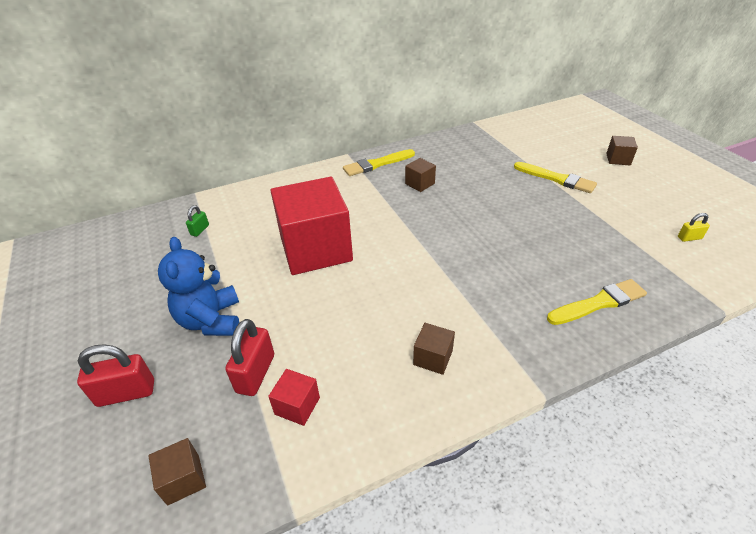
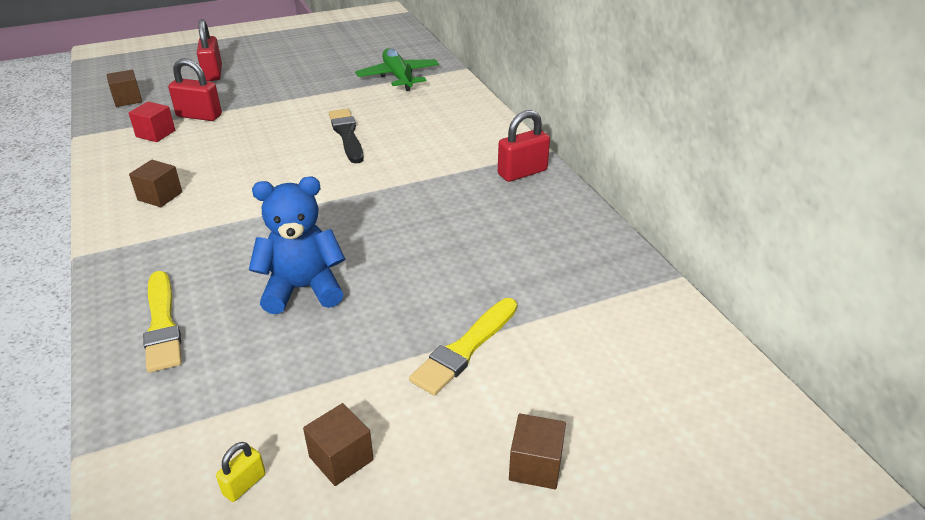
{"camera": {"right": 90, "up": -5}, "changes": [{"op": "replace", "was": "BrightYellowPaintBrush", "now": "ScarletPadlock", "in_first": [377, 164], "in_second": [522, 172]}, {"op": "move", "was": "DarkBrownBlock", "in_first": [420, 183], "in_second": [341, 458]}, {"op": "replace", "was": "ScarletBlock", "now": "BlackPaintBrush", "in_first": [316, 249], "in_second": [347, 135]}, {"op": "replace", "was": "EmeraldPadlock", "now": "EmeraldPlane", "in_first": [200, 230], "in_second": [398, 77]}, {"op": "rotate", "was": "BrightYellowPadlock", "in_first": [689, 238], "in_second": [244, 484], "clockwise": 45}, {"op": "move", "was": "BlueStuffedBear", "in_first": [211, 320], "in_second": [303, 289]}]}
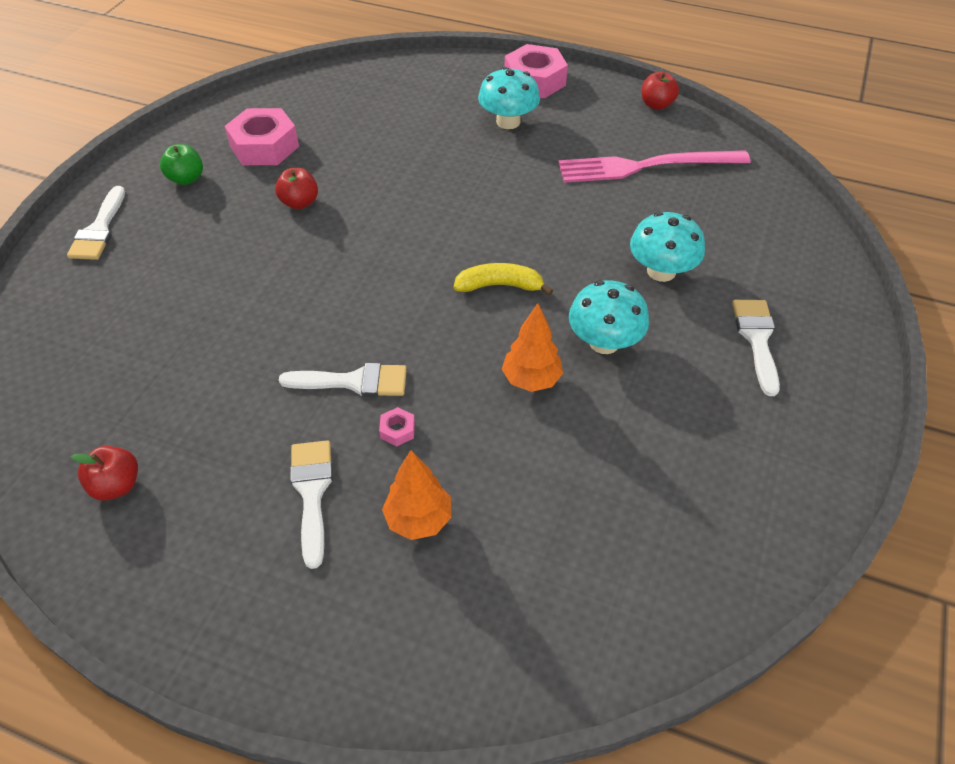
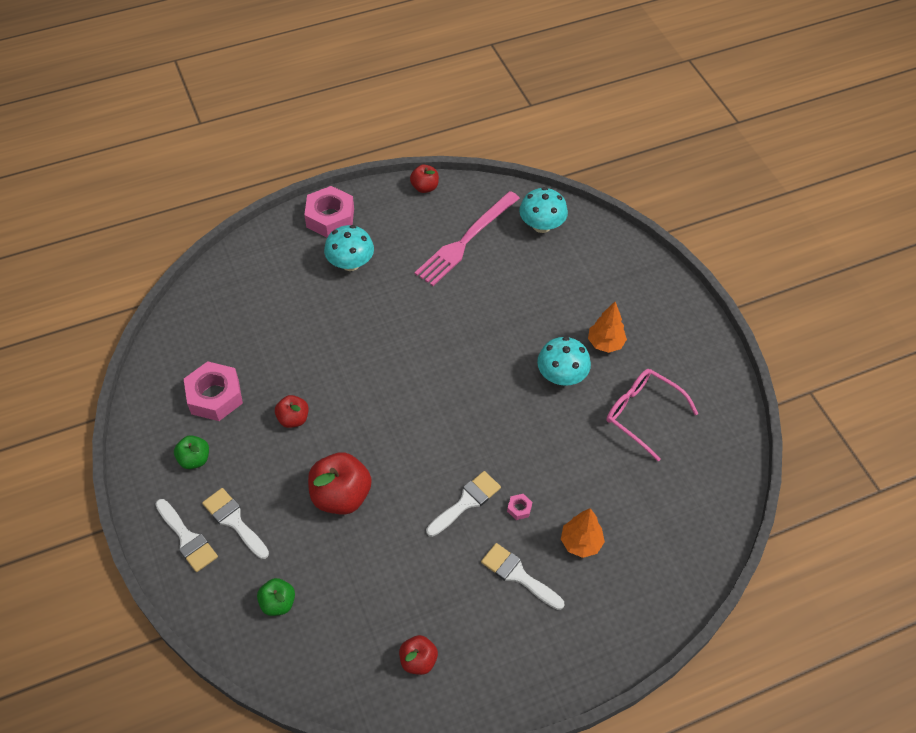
{"camera": {"right": -45, "up": 5}, "changes": [{"op": "move", "was": "TealFungus", "in_first": [661, 271], "in_second": [541, 225]}, {"op": "delete", "was": "BrightYellowBananaFruit", "in_first": [500, 286]}, {"op": "move", "was": "PureWhitePaintBrush", "in_first": [756, 339], "in_second": [234, 521]}, {"op": "move", "was": "BrightOrangeTree", "in_first": [531, 380], "in_second": [605, 343]}, {"op": "insert", "now": "PinkEyeglasses", "in_second": [643, 414]}, {"op": "insert", "now": "ScarletAppleFruit", "in_second": [341, 496]}, {"op": "insert", "now": "EmeraldAppleFruit", "in_second": [278, 603]}]}
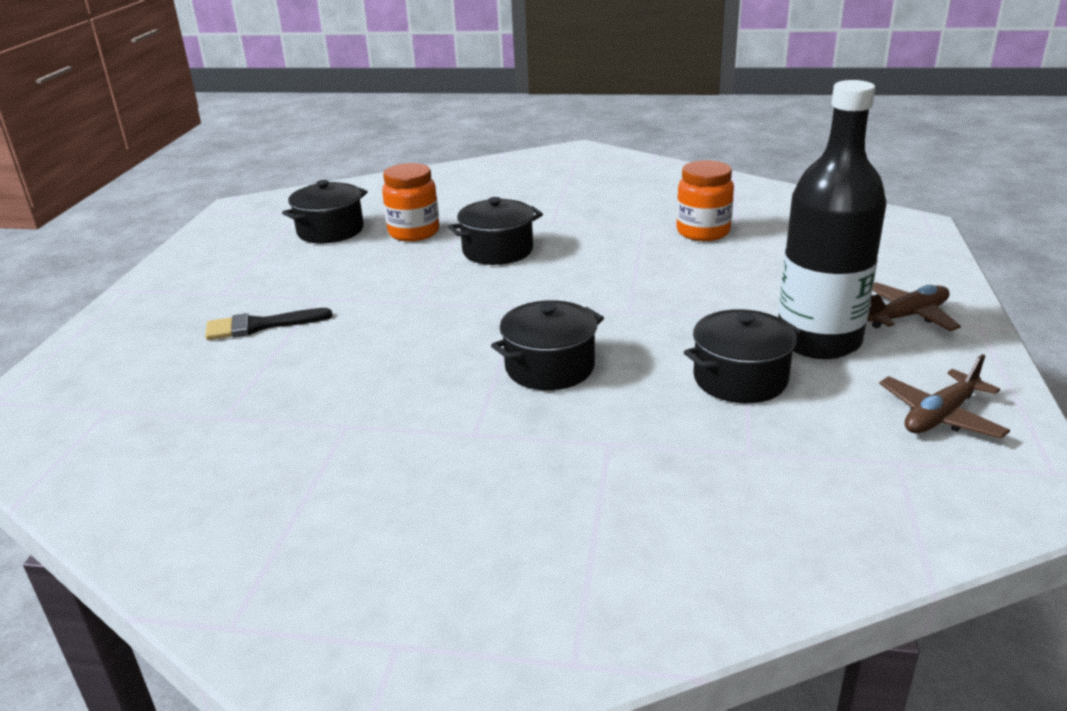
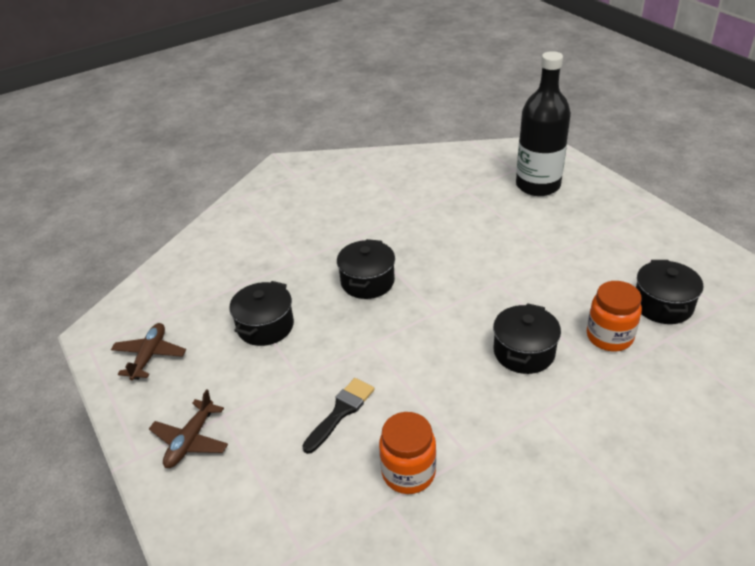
{"camera": {"right": 140, "up": 10}, "changes": [{"op": "move", "was": "BlackDrinkBottle", "in_first": [818, 341], "in_second": [538, 185]}, {"op": "move", "was": "BlackPaintBrush", "in_first": [260, 326], "in_second": [341, 412]}]}
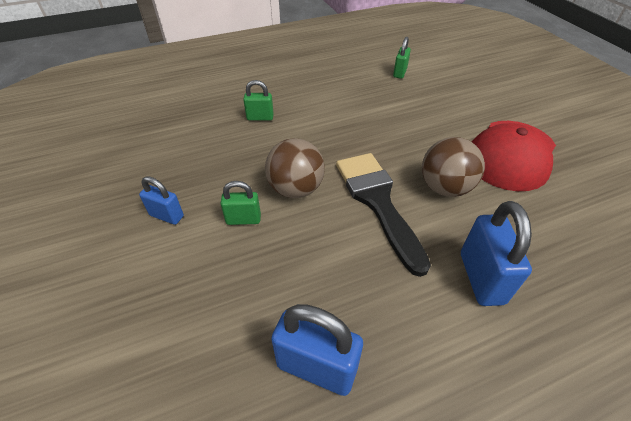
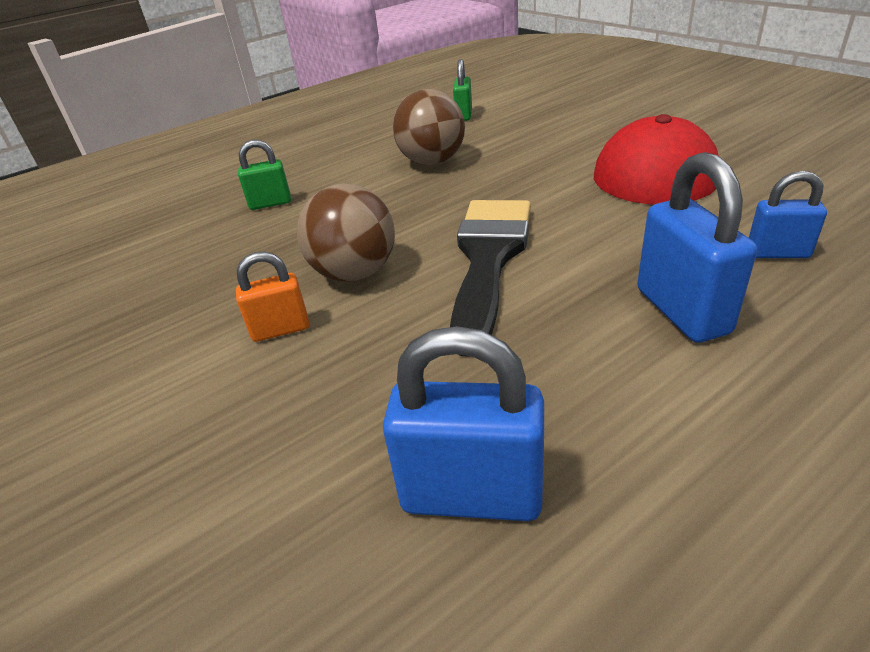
{"camera": {"right": -10, "up": -10}, "changes": [{"op": "move", "was": "DarkBrownPlayBall", "in_first": [444, 188], "in_second": [432, 162]}, {"op": "rotate", "was": "BlackPaintBrush", "in_first": [377, 202], "in_second": [488, 259], "clockwise": 45}, {"op": "move", "was": "BluePadlock", "in_first": [167, 216], "in_second": [777, 253]}, {"op": "recolor", "was": "EmeraldPadlock", "now": "BrightOrangePadlock", "in_first": [243, 219], "in_second": [280, 329]}]}
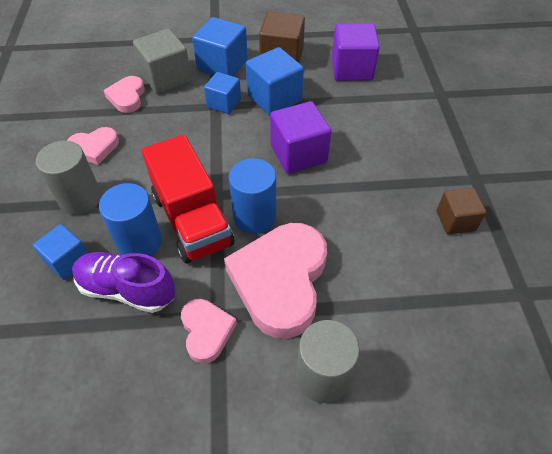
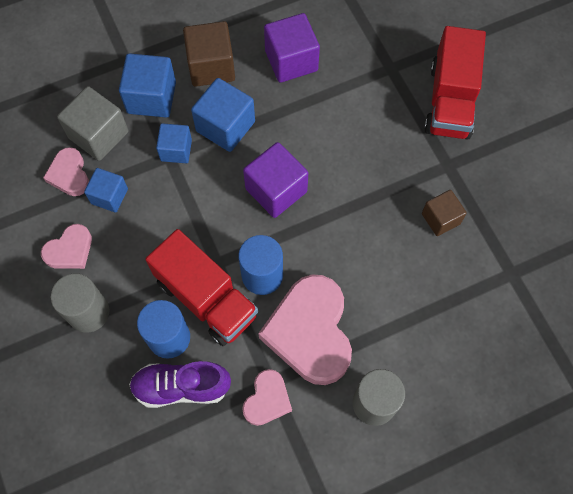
{"camera": {"right": -20, "up": 15}, "changes": [{"op": "move", "was": "BlueBlock", "in_first": [68, 261], "in_second": [109, 196]}, {"op": "rotate", "was": "PinkLoveHeart", "in_first": [206, 331], "in_second": [267, 399], "clockwise": 60}, {"op": "insert", "now": "ScarletTruck", "in_second": [450, 100]}]}
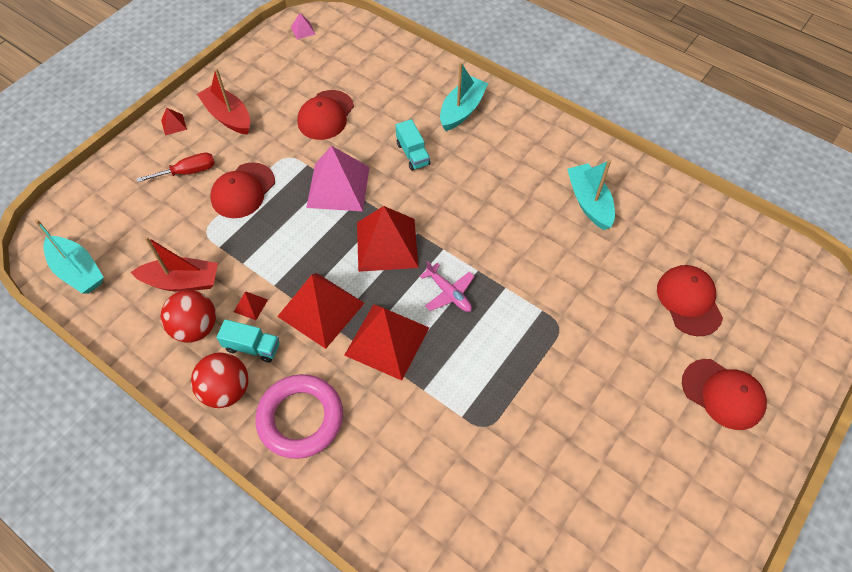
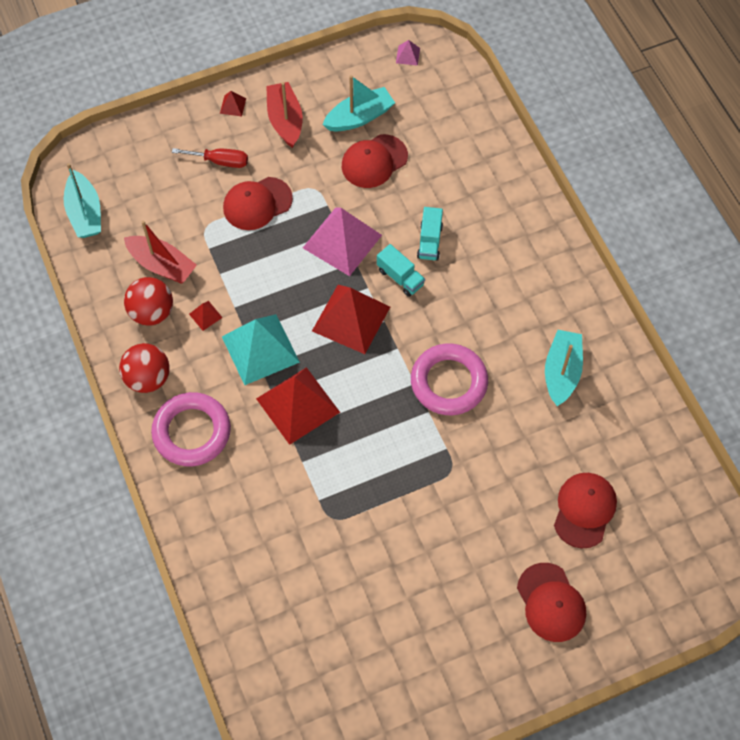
{"camera": {"right": 30, "up": 5}, "changes": [{"op": "move", "was": "TealSailboat", "in_first": [462, 110], "in_second": [359, 117]}, {"op": "delete", "was": "PinkPlane", "in_first": [449, 293]}, {"op": "recolor", "was": "ScarletPyramid", "now": "TealPyramid", "in_first": [321, 309], "in_second": [260, 349]}, {"op": "move", "was": "TealTruck", "in_first": [252, 347], "in_second": [400, 277]}, {"op": "insert", "now": "PinkTorus", "in_second": [449, 382]}]}
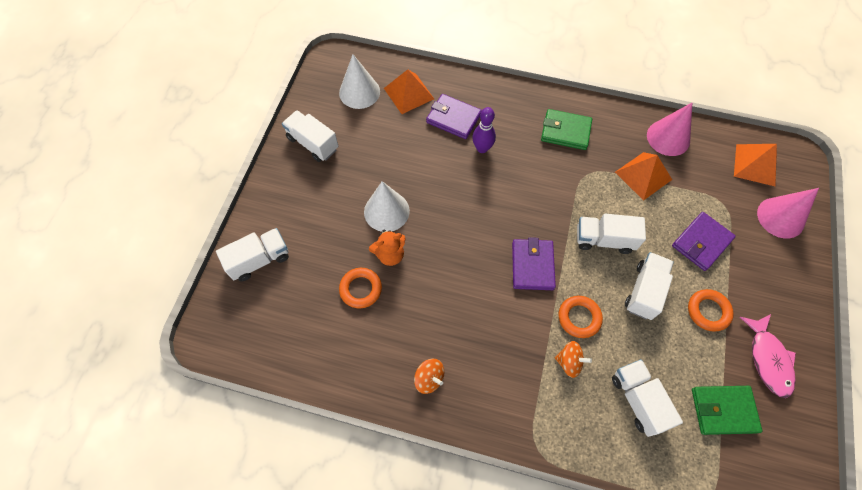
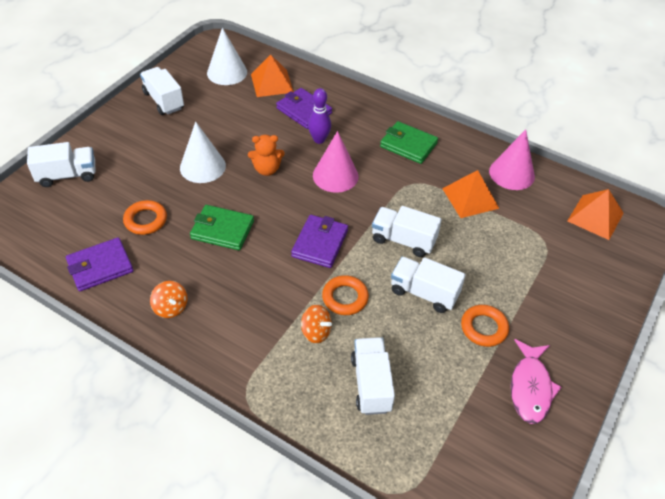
{"camera": {"right": 15, "up": -15}, "changes": [{"op": "move", "was": "PinkSolidCone", "in_first": [780, 217], "in_second": [335, 175]}, {"op": "move", "was": "PurpleBillfold", "in_first": [701, 242], "in_second": [100, 266]}, {"op": "move", "was": "BrightOrangeStuffedBear", "in_first": [390, 254], "in_second": [267, 169]}, {"op": "rotate", "was": "PureWhiteTruck", "in_first": [644, 291], "in_second": [424, 293], "clockwise": -105}, {"op": "move", "was": "EmeraldBillfold", "in_first": [723, 410], "in_second": [222, 230]}]}
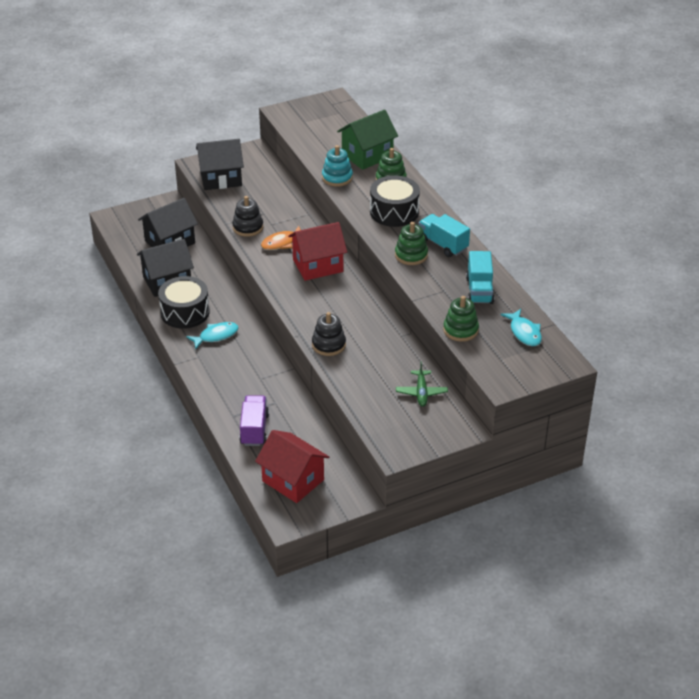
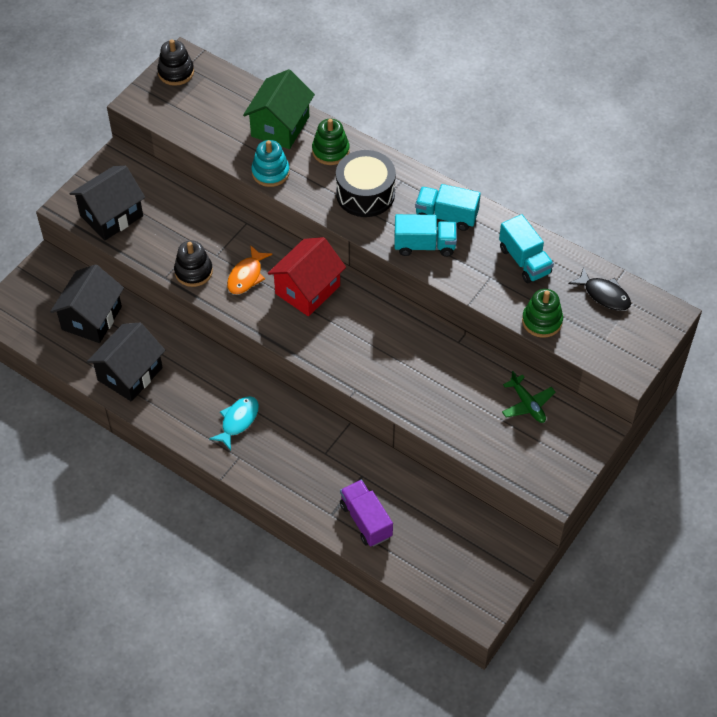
{"camera": {"right": -30, "up": 15}, "changes": [{"op": "replace", "was": "EmeraldRingStacker", "now": "TealTruck", "in_first": [411, 255], "in_second": [424, 245]}, {"op": "delete", "was": "BlackSnareDrum", "in_first": [185, 312]}, {"op": "recolor", "was": "TealFish", "now": "BlackFish", "in_first": [524, 332], "in_second": [604, 295]}, {"op": "move", "was": "BlackRingStacker", "in_first": [328, 345], "in_second": [176, 72]}, {"op": "delete", "was": "ScarletHouse", "in_first": [293, 480]}]}
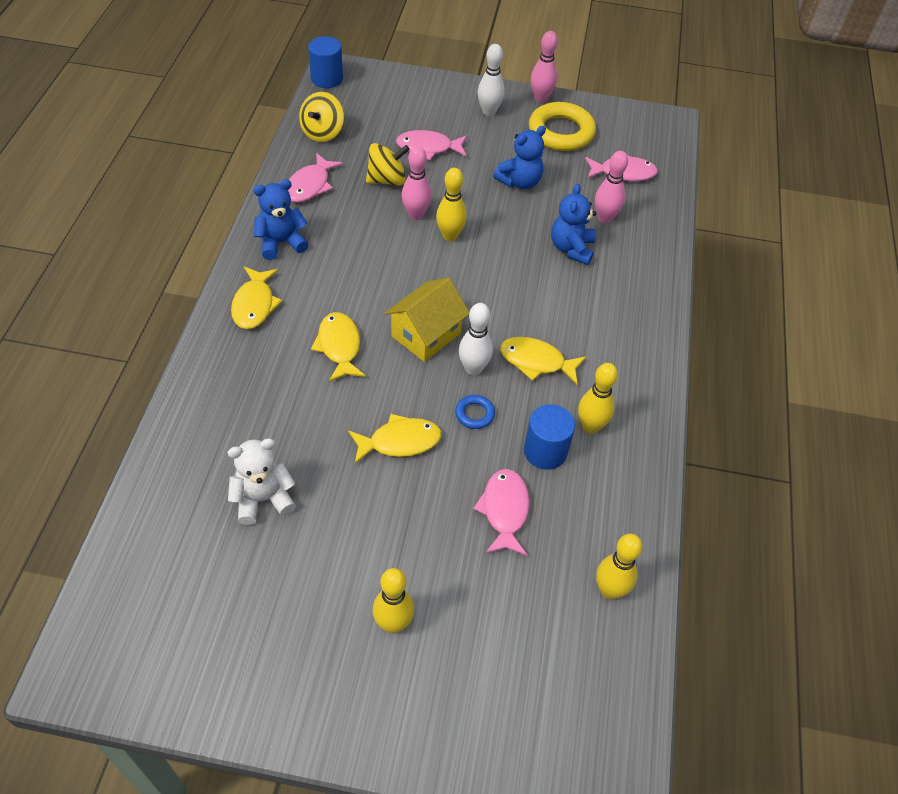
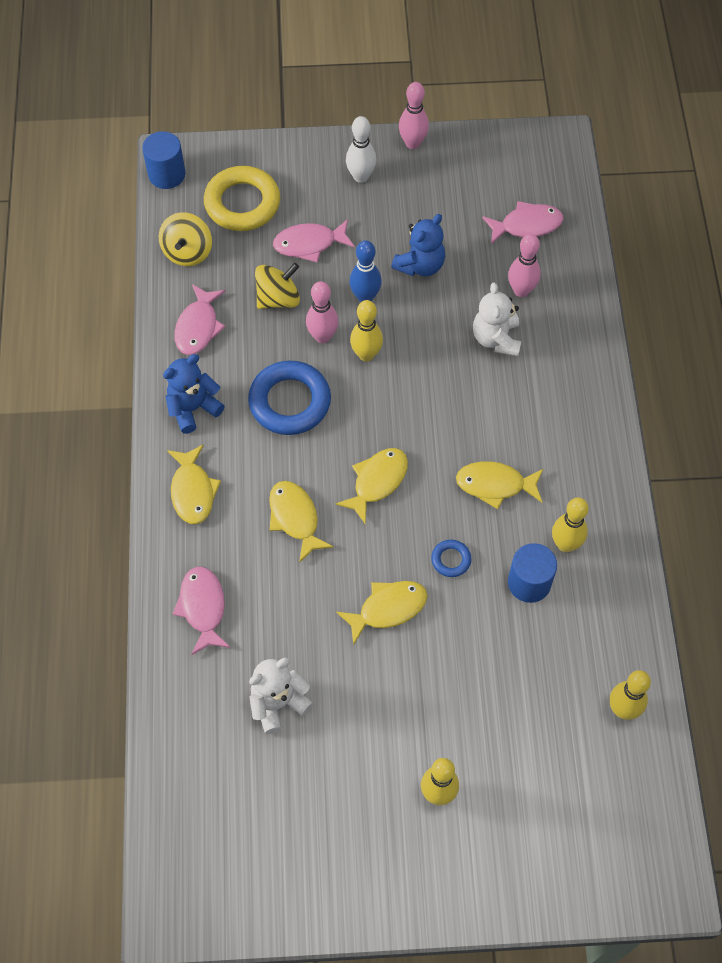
{"camera": {"right": -10, "up": 10}, "changes": [{"op": "move", "was": "BrightYellowTorus", "in_first": [561, 132], "in_second": [242, 203]}, {"op": "recolor", "was": "BlueStuffedBear", "now": "PureWhiteStuffedBear", "in_first": [571, 249], "in_second": [496, 339]}, {"op": "replace", "was": "BrightYellowHouse", "now": "BrightYellowFish", "in_first": [426, 334], "in_second": [377, 482]}, {"op": "delete", "was": "PureWhiteTenpin", "in_first": [473, 369]}, {"op": "move", "was": "PinkFish", "in_first": [504, 510], "in_second": [203, 607]}, {"op": "insert", "now": "BlueTenpin", "in_second": [365, 297]}, {"op": "insert", "now": "BlueTorus", "in_second": [290, 402]}]}
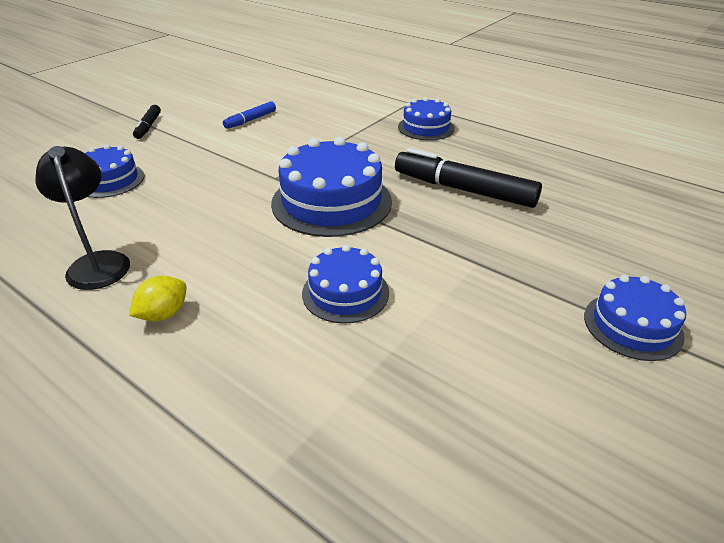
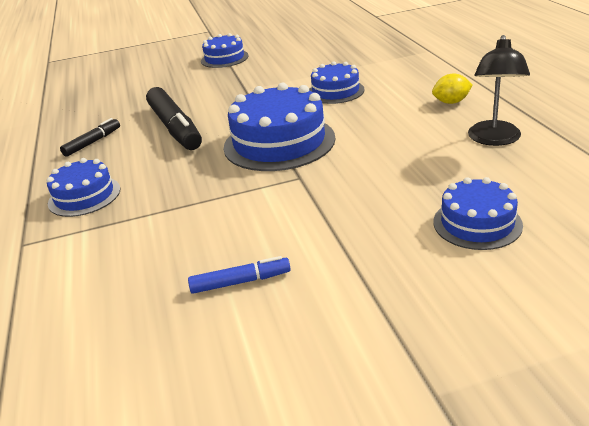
{"camera": {"right": -140, "up": -5}, "changes": [{"op": "move", "was": "BlackFeltPen", "in_first": [148, 127], "in_second": [92, 142]}]}
